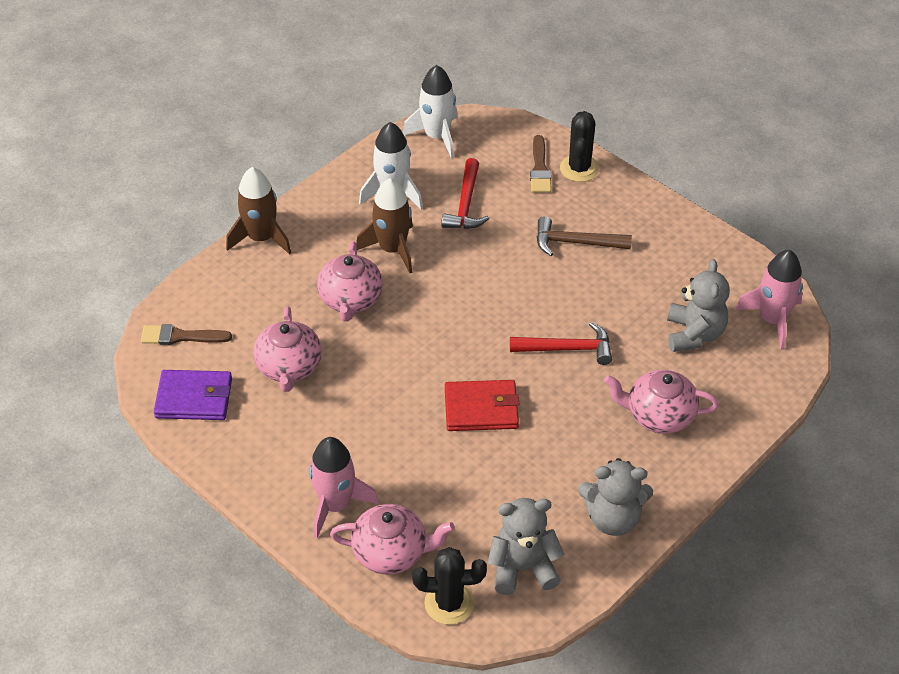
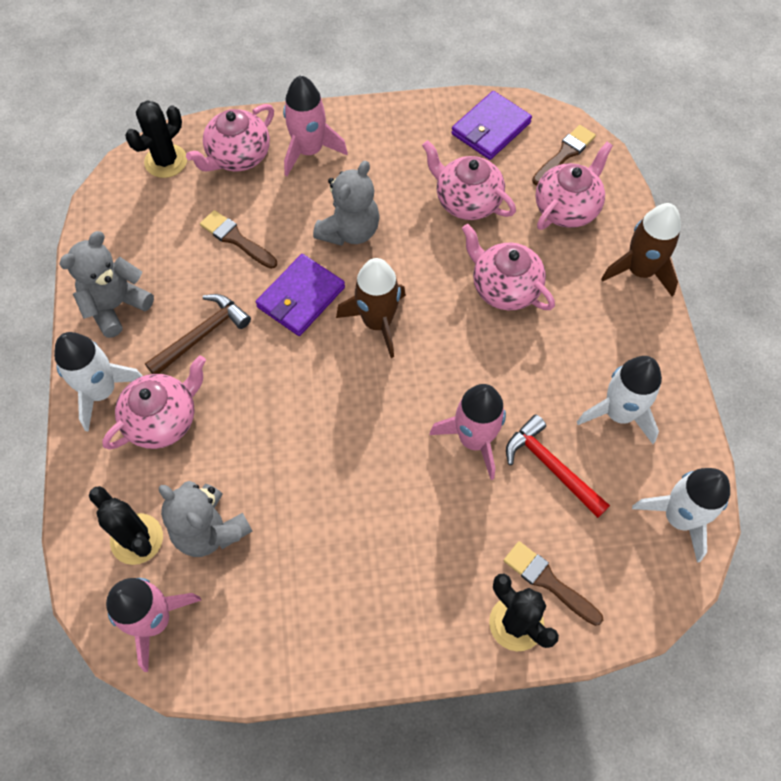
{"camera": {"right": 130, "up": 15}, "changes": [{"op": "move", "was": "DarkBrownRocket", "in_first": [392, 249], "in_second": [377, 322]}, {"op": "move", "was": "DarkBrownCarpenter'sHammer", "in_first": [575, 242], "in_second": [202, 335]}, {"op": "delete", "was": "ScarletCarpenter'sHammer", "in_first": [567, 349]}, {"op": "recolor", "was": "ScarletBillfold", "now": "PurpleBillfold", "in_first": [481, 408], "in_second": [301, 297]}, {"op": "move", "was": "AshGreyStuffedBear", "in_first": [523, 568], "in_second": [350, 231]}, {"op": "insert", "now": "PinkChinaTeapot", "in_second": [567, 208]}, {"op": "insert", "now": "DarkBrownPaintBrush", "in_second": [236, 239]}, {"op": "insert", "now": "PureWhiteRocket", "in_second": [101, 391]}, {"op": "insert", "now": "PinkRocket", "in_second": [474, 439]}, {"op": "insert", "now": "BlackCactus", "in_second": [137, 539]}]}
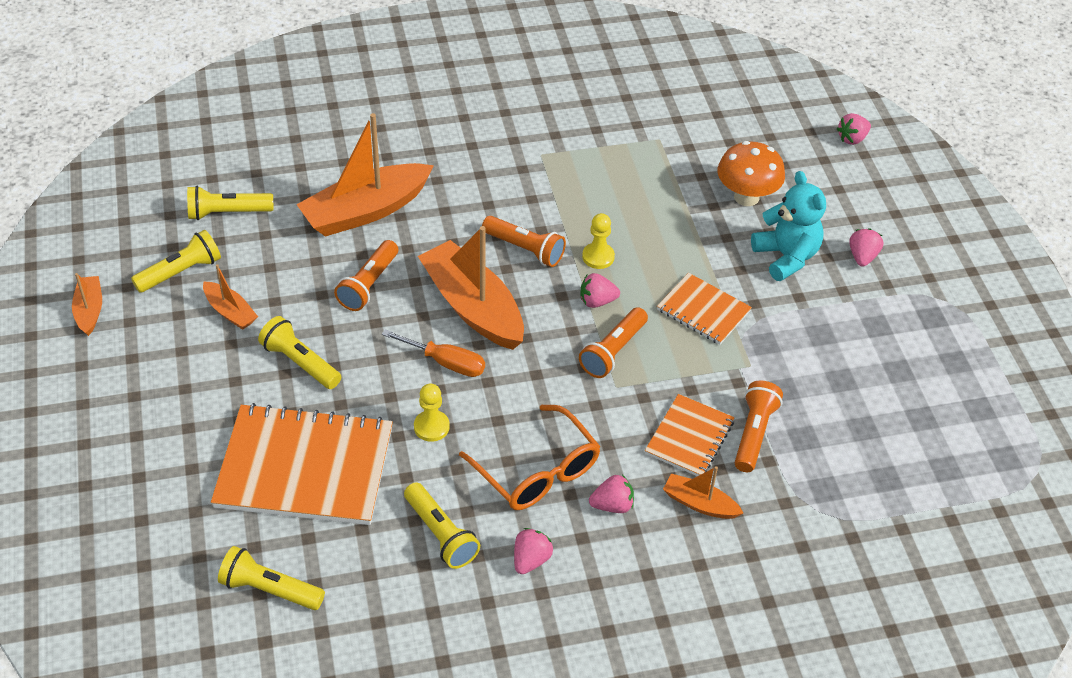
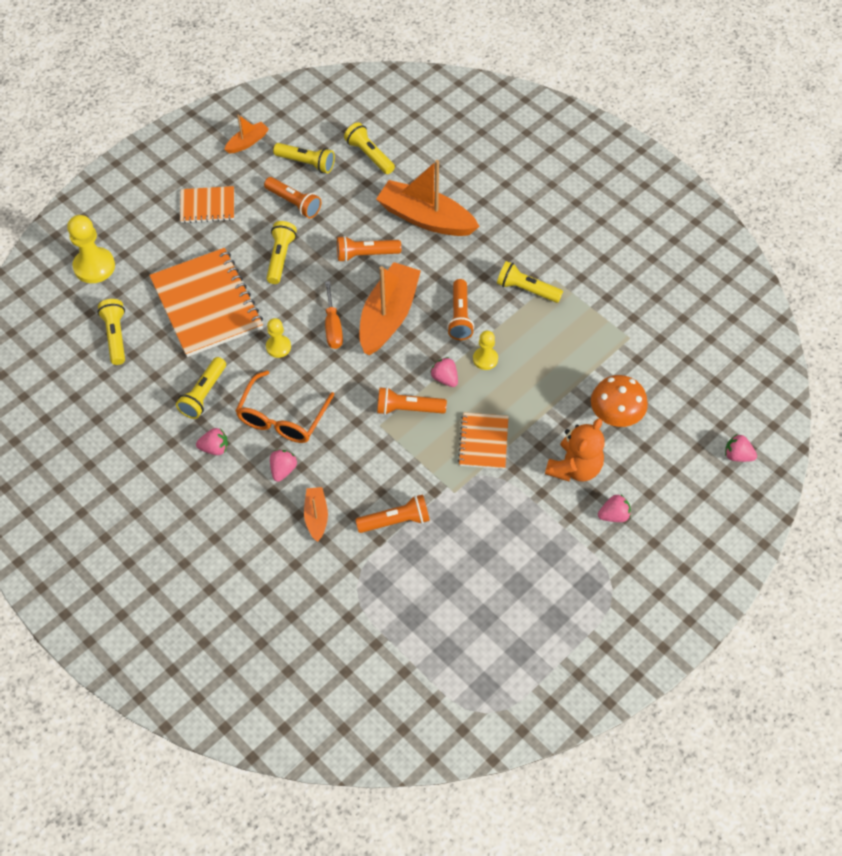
{"camera": {"right": 60, "up": 10}, "changes": [{"op": "recolor", "was": "TealStuffedBear", "now": "BrightOrangeStuffedBear", "in_first": [786, 257], "in_second": [574, 468]}, {"op": "replace", "was": "BrightOrangeSailboat", "now": "BrightOrangeTorch", "in_first": [230, 312], "in_second": [294, 203]}, {"op": "move", "was": "BrightOrangeNotebook", "in_first": [689, 437], "in_second": [207, 206]}, {"op": "rotate", "was": "PinkToyStrawberry", "in_first": [612, 505], "in_second": [283, 470], "clockwise": -120}, {"op": "insert", "now": "BrightYellowChessPawn", "in_second": [94, 266]}, {"op": "insert", "now": "BrightYellowTorch", "in_second": [526, 289]}]}
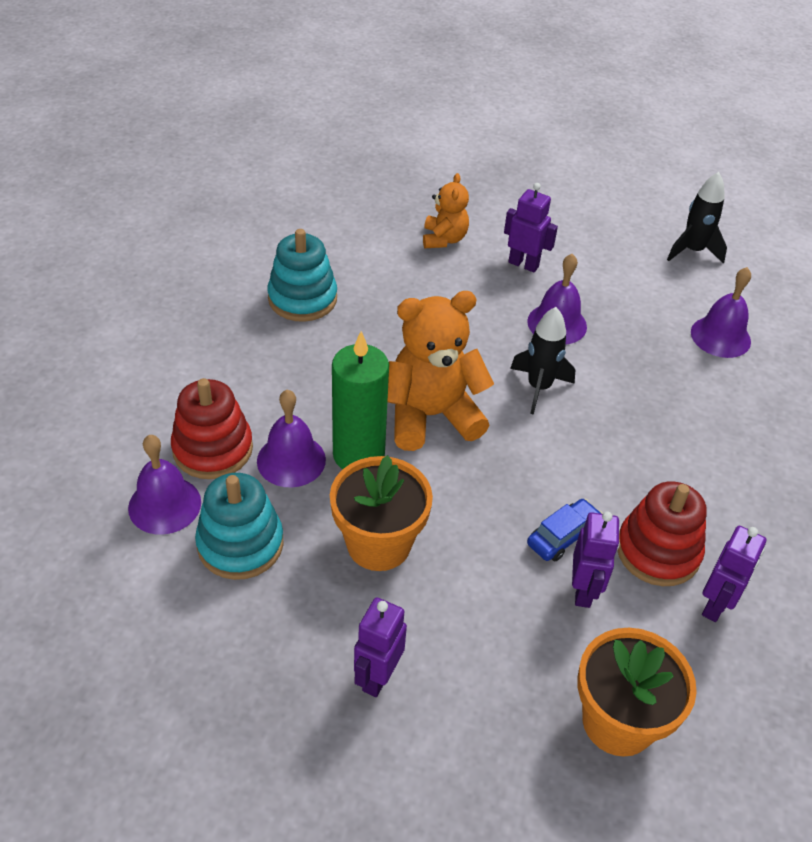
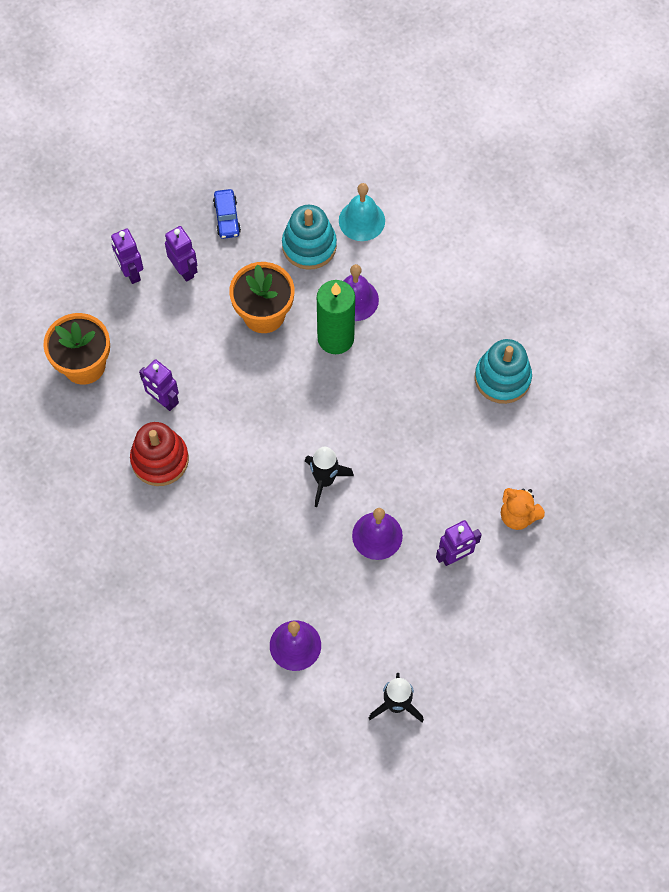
{"camera": {"right": 125, "up": 20}, "changes": [{"op": "delete", "was": "BrightOrangeStuffedBear", "in_first": [431, 416]}, {"op": "delete", "was": "ScarletRingStacker", "in_first": [213, 449]}, {"op": "recolor", "was": "PurpleHandBell", "now": "TealHandBell", "in_first": [164, 505], "in_second": [361, 220]}, {"op": "move", "was": "BlueToyCar", "in_first": [563, 536], "in_second": [227, 218]}, {"op": "move", "was": "PurpleRobotFigure", "in_first": [715, 605], "in_second": [131, 273]}]}
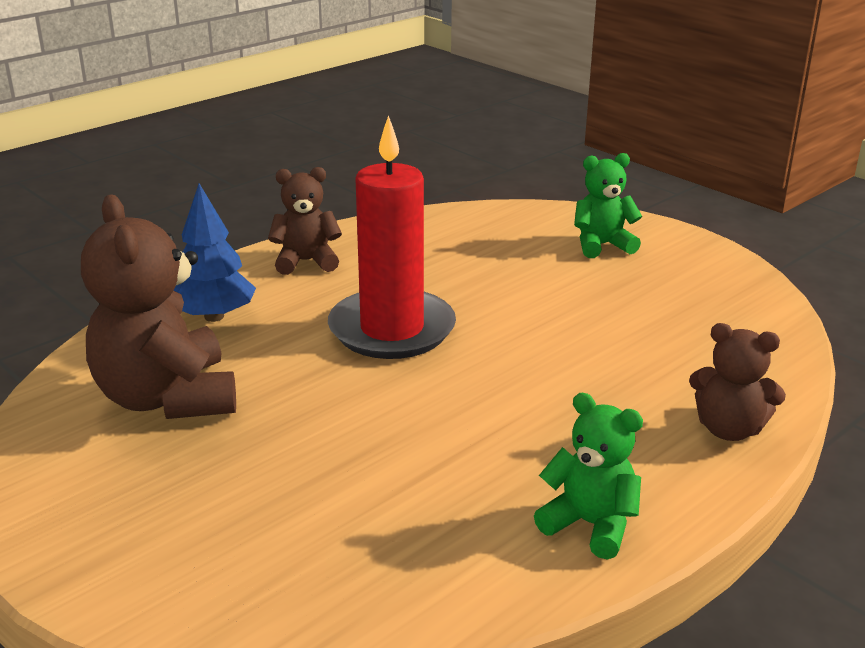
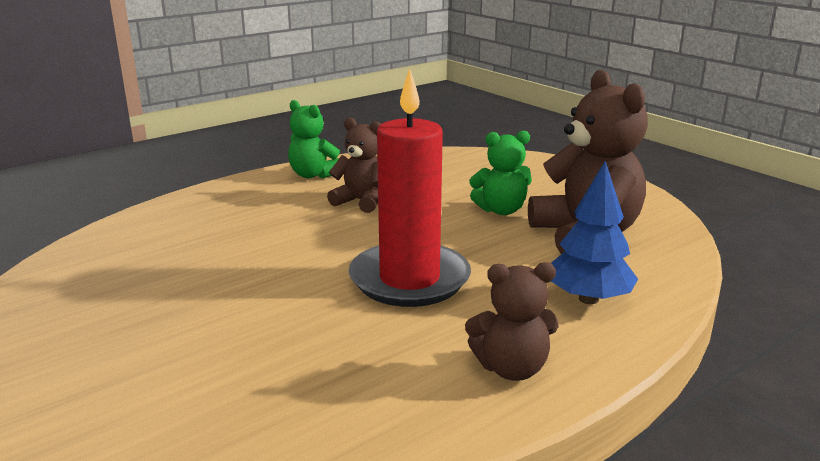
{"camera": {"right": -175, "up": -5}, "changes": [{"op": "move", "was": "EmeraldStuffedBear", "in_first": [602, 245], "in_second": [501, 210]}, {"op": "move", "was": "DarkBrownStuffedBear", "in_first": [728, 429], "in_second": [361, 201]}]}
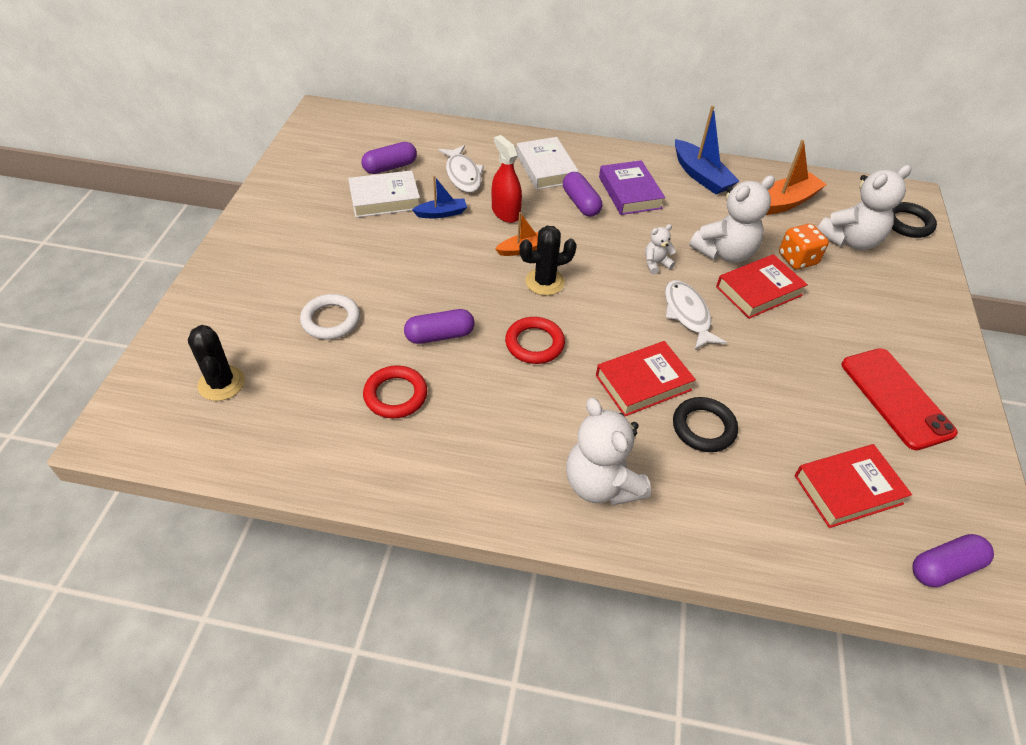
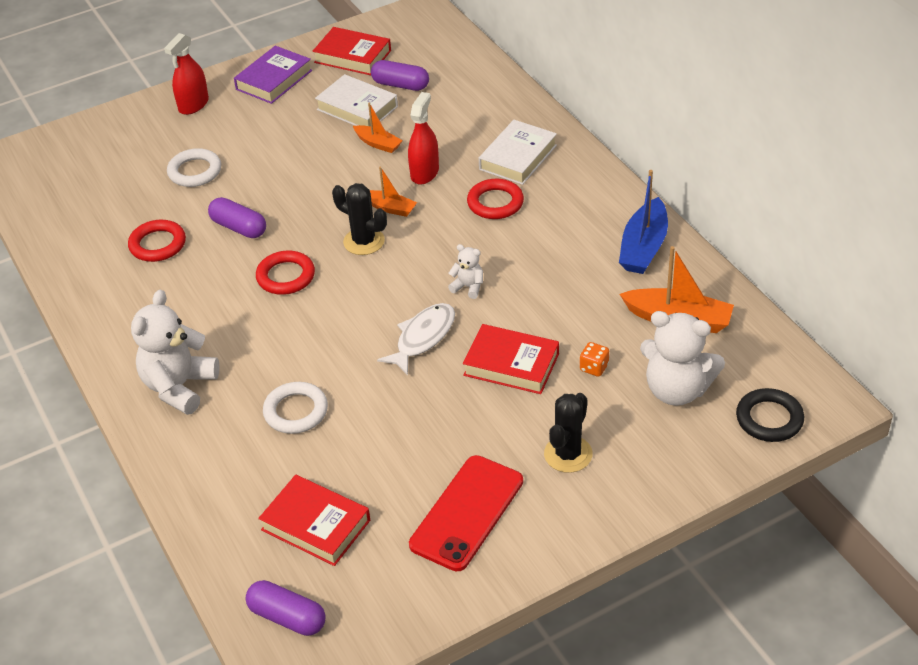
{"camera": {"right": 55, "up": -5}, "changes": [{"op": "delete", "was": "PureWhiteFish", "in_first": [463, 175]}, {"op": "move", "was": "PurpleHardback", "in_first": [630, 192], "in_second": [274, 80]}, {"op": "replace", "was": "PurpleCapsule", "now": "ScarletTorus", "in_first": [581, 203], "in_second": [495, 203]}, {"op": "delete", "was": "PureWhiteStuffedBear", "in_first": [725, 253]}, {"op": "recolor", "was": "BlueSailboat", "now": "BrightOrangeSailboat", "in_first": [441, 213], "in_second": [378, 144]}, {"op": "resize", "was": "BrightOrangeGameDie", "in_first": [797, 259], "in_second": [594, 368], "ratio": 0.61}, {"op": "move", "was": "BlackCactus", "in_first": [221, 383], "in_second": [568, 454]}, {"op": "move", "was": "ScarletHardback", "in_first": [643, 383], "in_second": [352, 56]}, {"op": "recolor", "was": "BlackTorus", "now": "PureWhiteTorus", "in_first": [703, 427], "in_second": [296, 411]}, {"op": "insert", "now": "ScarletSprayBottle", "in_second": [193, 105]}]}
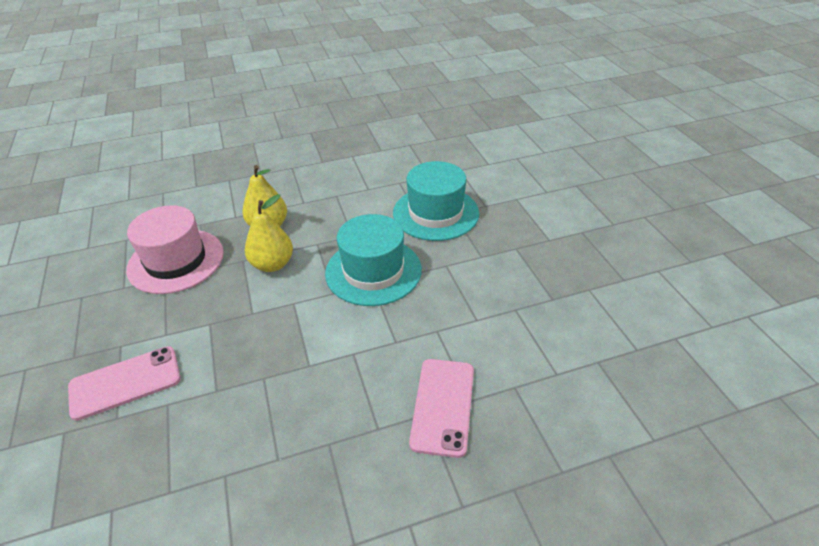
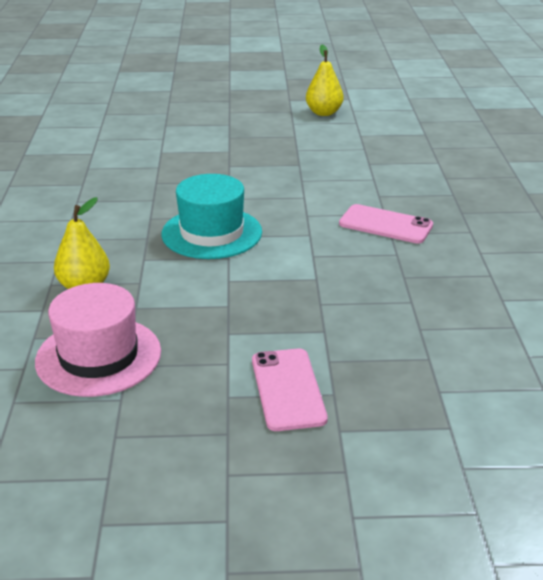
{"camera": {"right": -75, "up": -10}, "changes": [{"op": "delete", "was": "TealTopHat", "in_first": [435, 213]}, {"op": "move", "was": "BrightYellowPearFruit", "in_first": [272, 264], "in_second": [324, 113]}]}
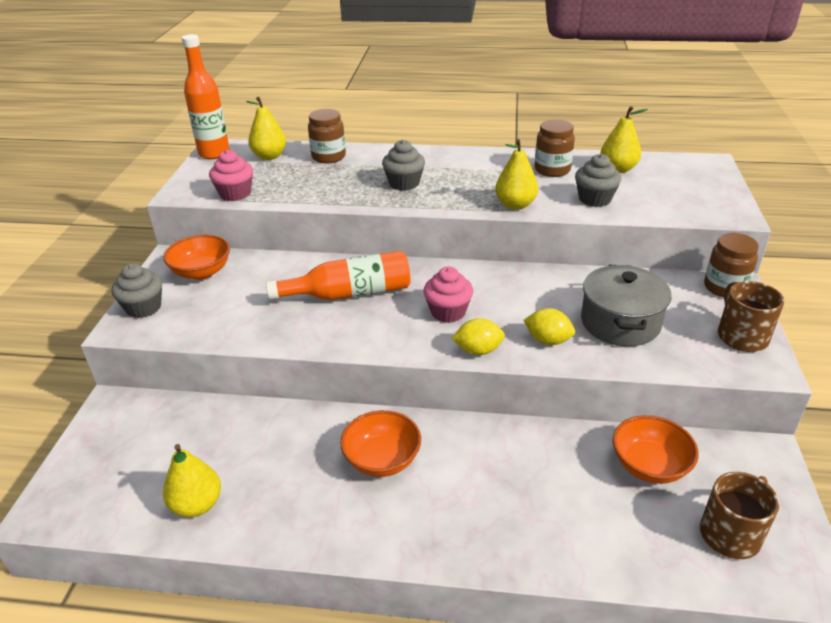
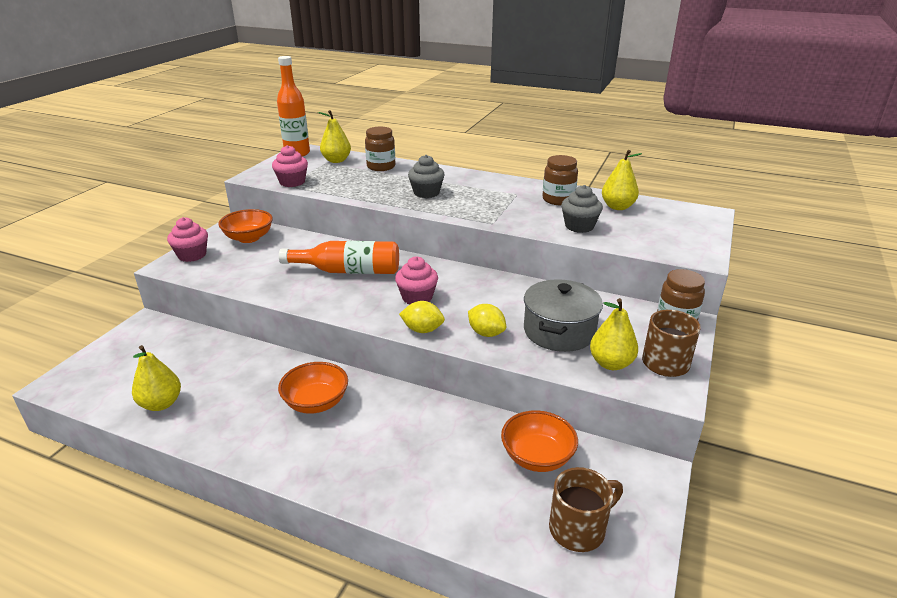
{"camera": {"right": 15, "up": -5}, "changes": [{"op": "move", "was": "BrightYellowPearFruit", "in_first": [515, 205], "in_second": [611, 363]}, {"op": "recolor", "was": "AshGreyFairyCake", "now": "PinkFairyCake", "in_first": [143, 308], "in_second": [192, 255]}]}
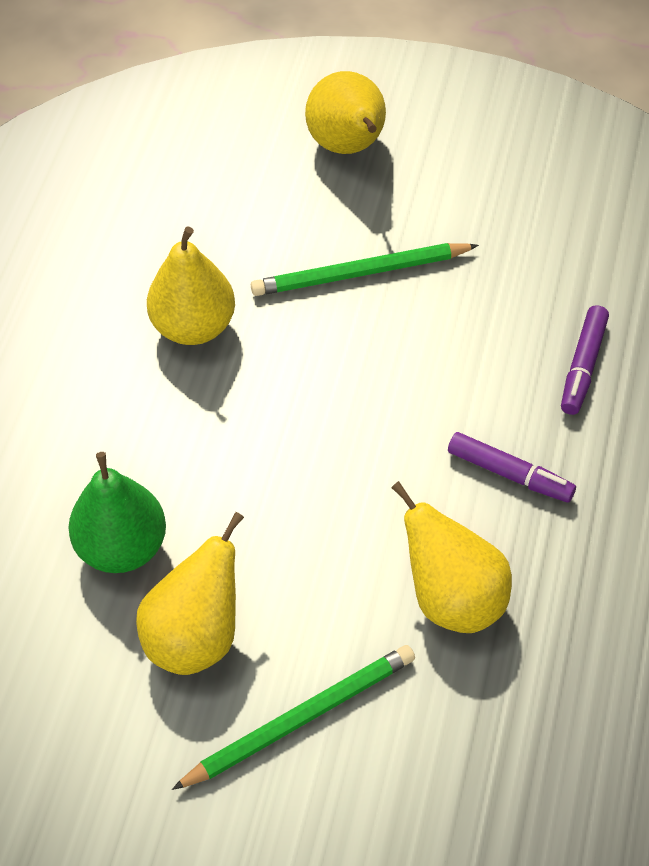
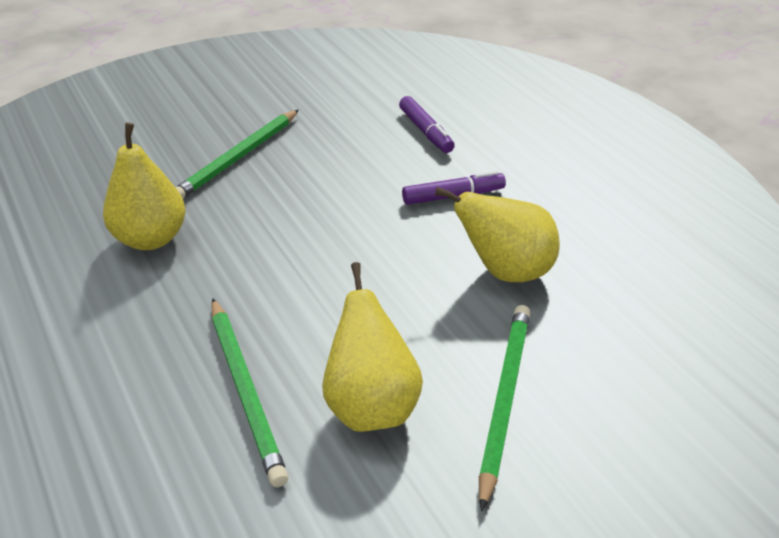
{"camera": {"right": -45, "up": -15}, "changes": [{"op": "delete", "was": "BrightYellowPearFruit", "in_first": [348, 146]}, {"op": "replace", "was": "EmeraldPearFruit", "now": "EmeraldWoodenPencil", "in_first": [122, 547], "in_second": [246, 391]}]}
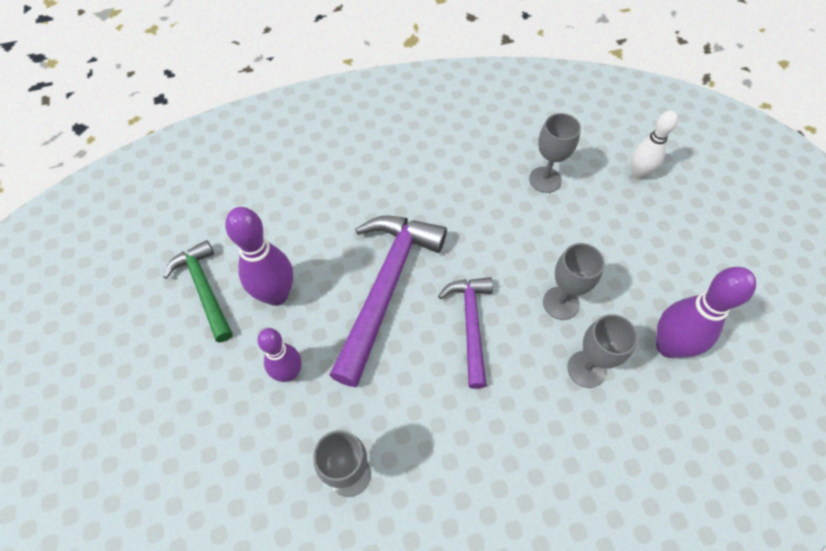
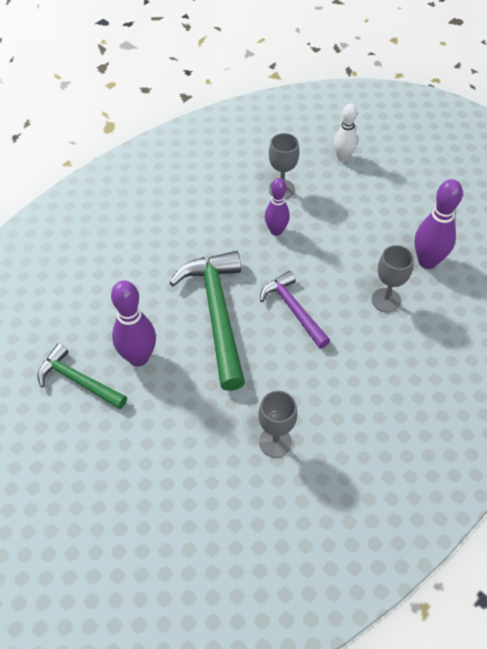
{"camera": {"right": -30, "up": -5}, "changes": [{"op": "recolor", "was": "PurpleCarpenter'sHammer", "now": "EmeraldCarpenter'sHammer", "in_first": [385, 288], "in_second": [217, 314]}, {"op": "delete", "was": "AshGreyGoblet", "in_first": [561, 303]}, {"op": "move", "was": "PurpleTenpin", "in_first": [289, 373], "in_second": [276, 231]}]}
